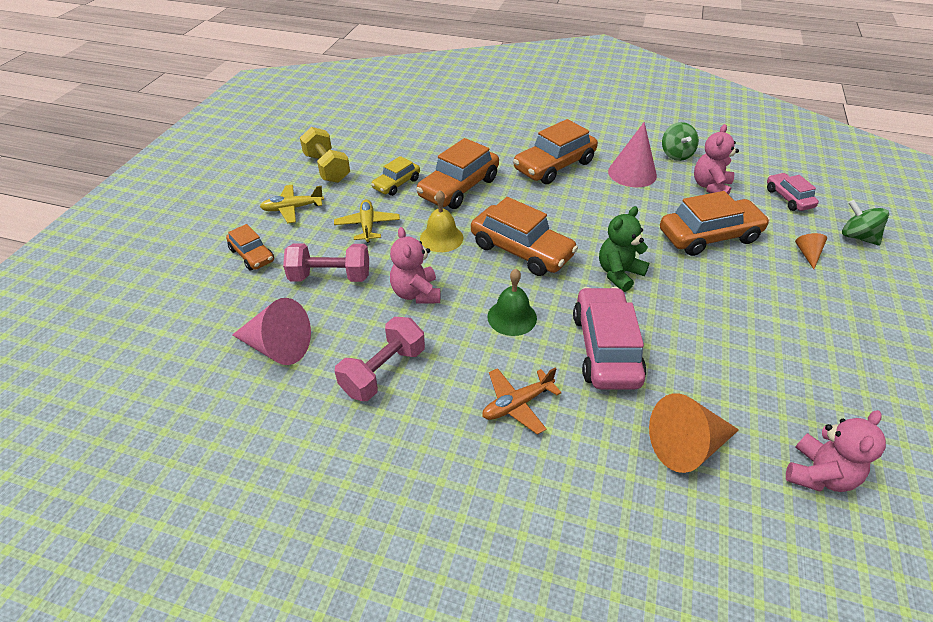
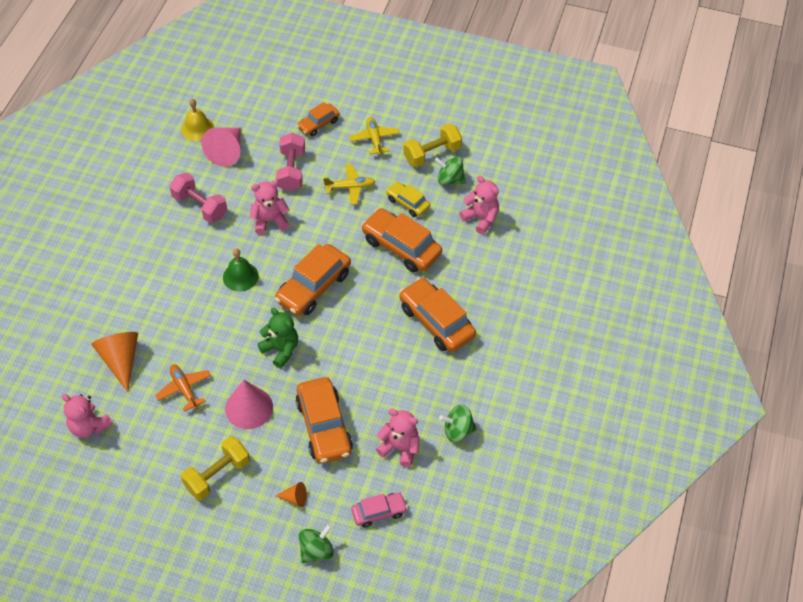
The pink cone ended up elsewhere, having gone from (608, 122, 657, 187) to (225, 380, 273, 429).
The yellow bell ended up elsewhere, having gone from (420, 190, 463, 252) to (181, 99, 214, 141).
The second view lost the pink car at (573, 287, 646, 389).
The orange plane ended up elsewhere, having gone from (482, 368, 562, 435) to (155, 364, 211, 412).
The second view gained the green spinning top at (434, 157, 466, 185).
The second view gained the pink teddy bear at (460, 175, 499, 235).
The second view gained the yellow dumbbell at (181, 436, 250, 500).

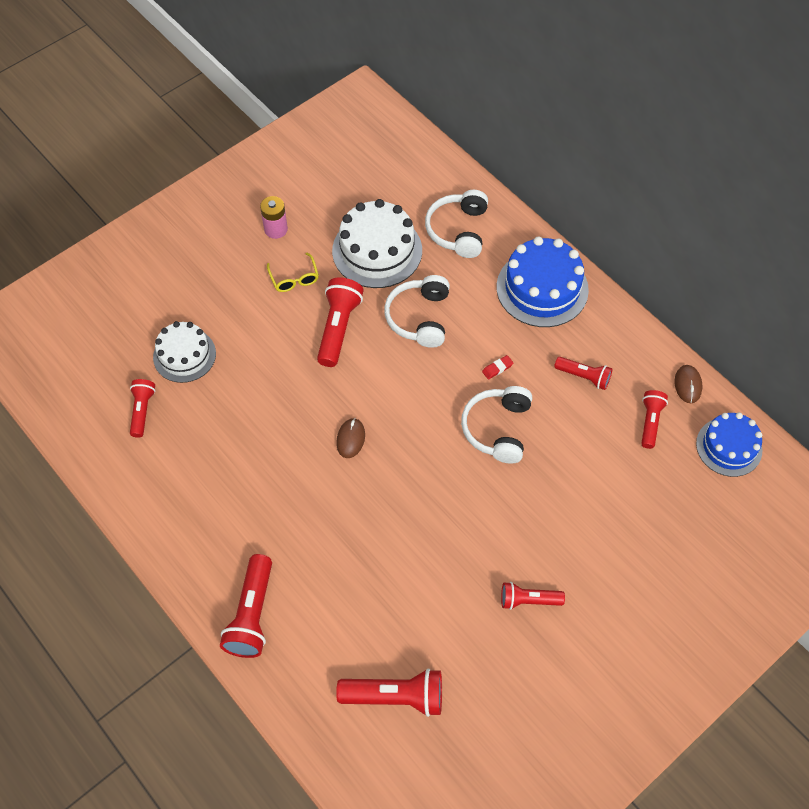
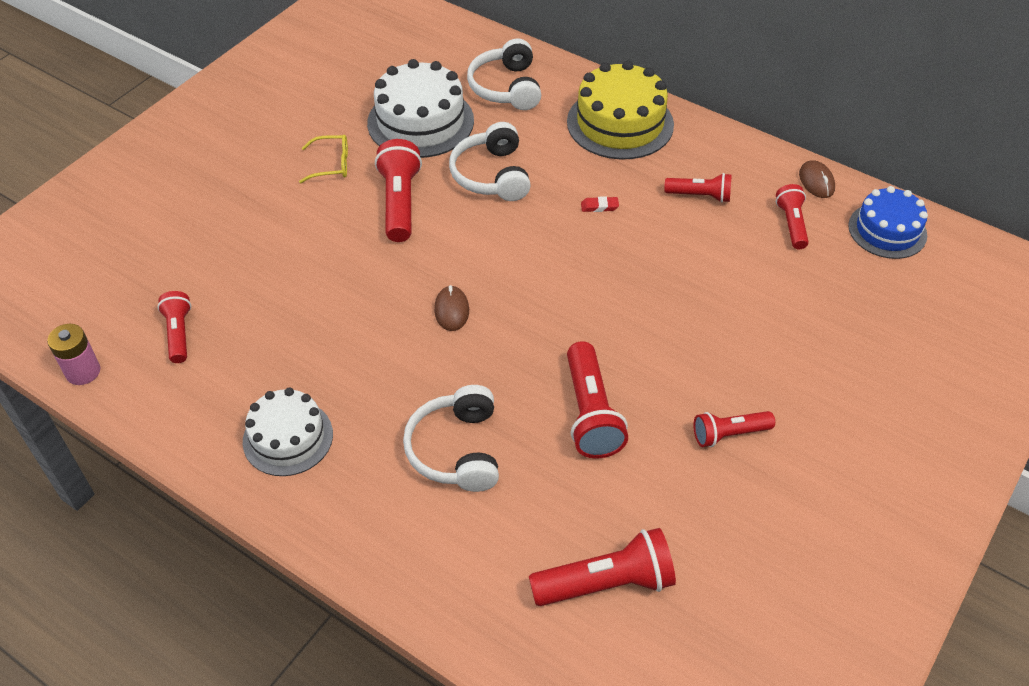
The pink battery ended up elsewhere, having gone from (260, 196, 288, 239) to (47, 324, 100, 385).
What was the blue cake at (497, 237, 589, 327) turned into the yellow cake at (567, 61, 674, 160).
The yellow glasses at (267, 253, 319, 292) ended up facing another way, 60 degrees counterclockwise from before.
The white cake ended up elsewhere, having gone from (153, 321, 216, 383) to (243, 387, 333, 476).
The red eraser at (482, 355, 513, 379) ended up facing another way, 45 degrees clockwise from before.
The white headphones ended up elsewhere, having gone from (461, 386, 532, 464) to (403, 385, 499, 492).
The red flashlight ended up elsewhere, having gone from (220, 554, 272, 658) to (567, 341, 628, 459).

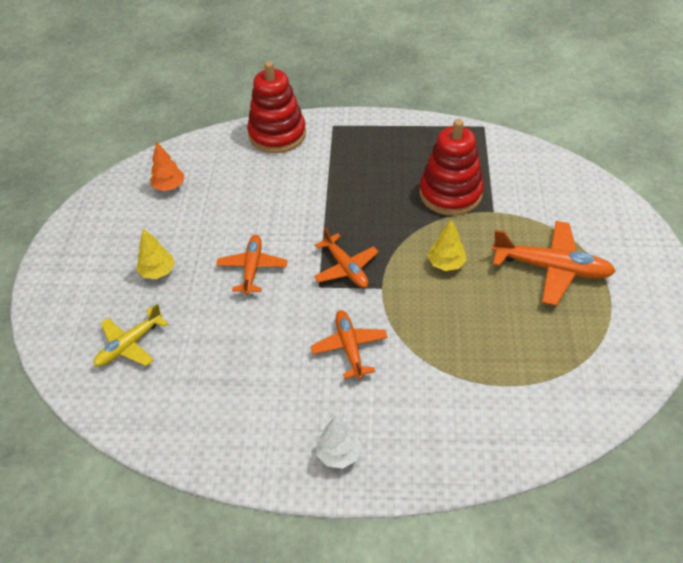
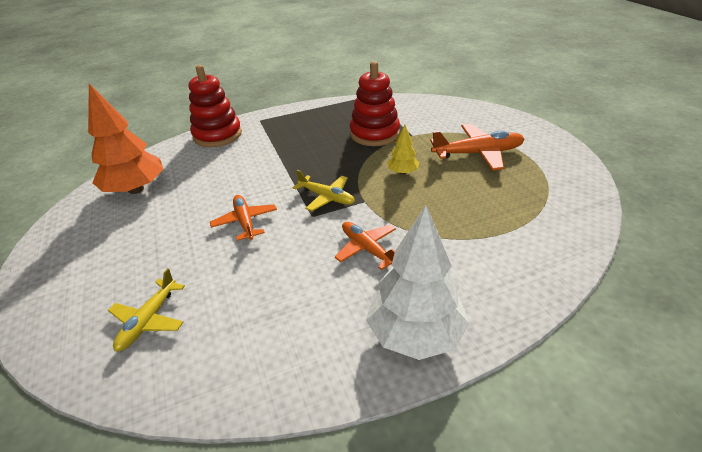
The size of the orange tree at (150, 142, 184, 191) changed by a factor of 2.04.
What was the orange plane at (314, 227, 379, 288) turned into the yellow plane at (293, 170, 355, 211).
The second view lost the yellow tree at (136, 228, 175, 279).
The size of the white tree at (316, 415, 362, 469) changed by a factor of 2.04.

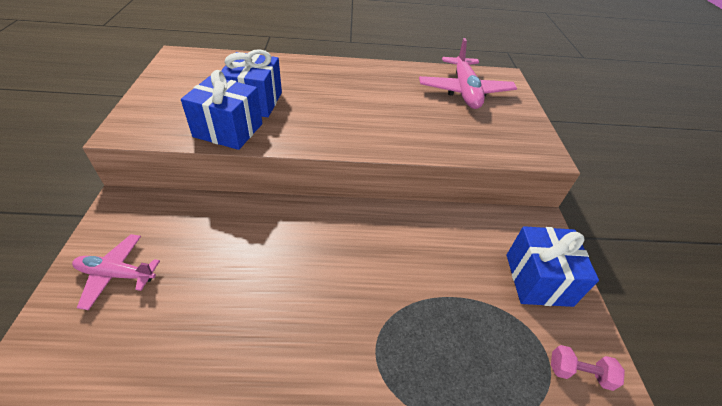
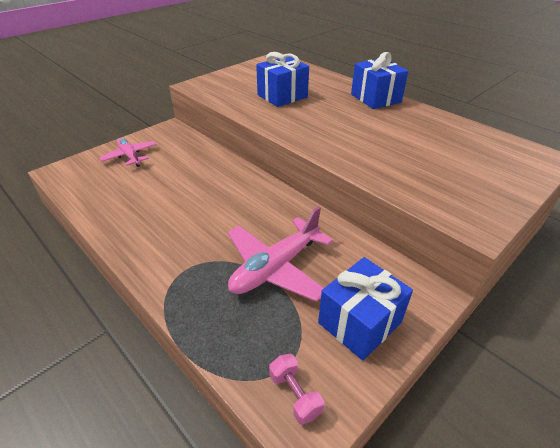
The pink plane ended up elsewhere, having gone from (419, 38, 517, 109) to (228, 206, 333, 302).
The blue gift ended up elsewhere, having gone from (181, 70, 263, 150) to (351, 52, 408, 109).

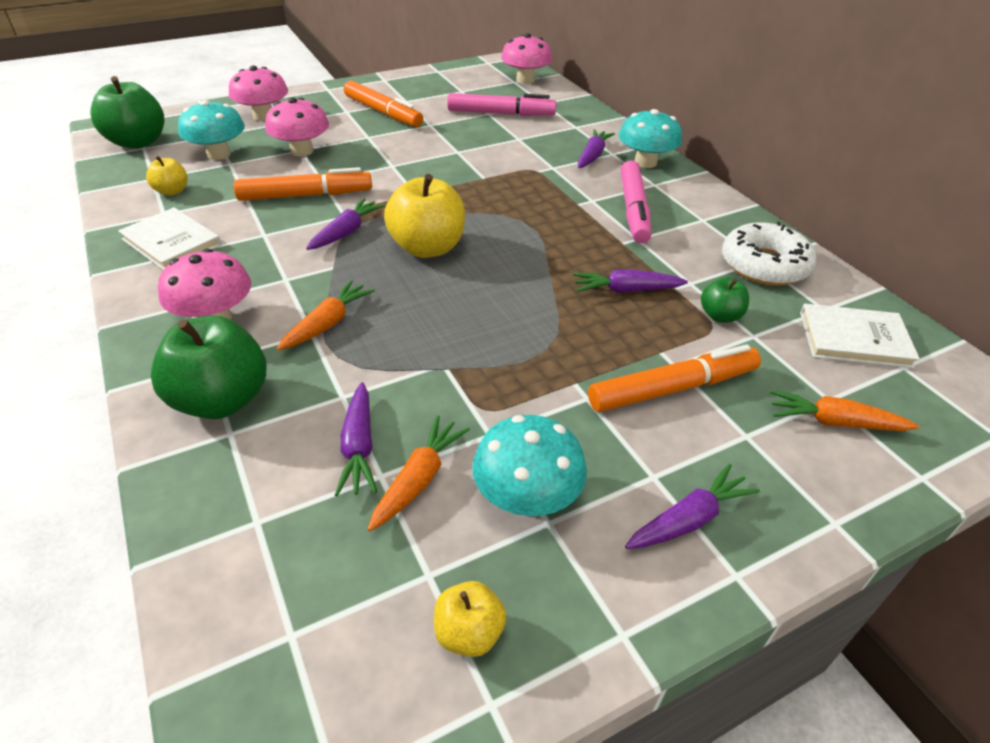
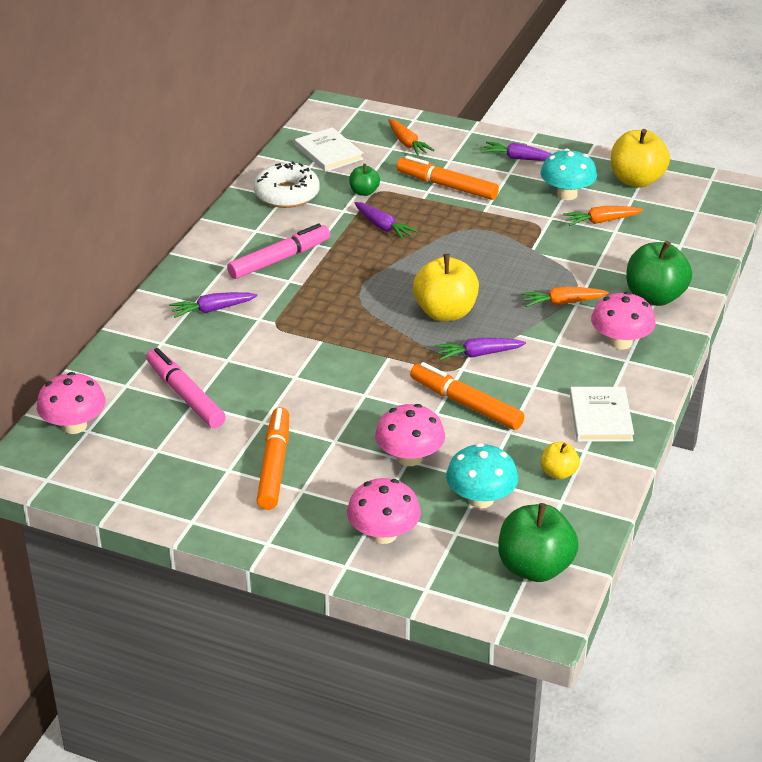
The second view lost the turquoise mushroom at (619, 109, 682, 168).
The second view lost the purple carrot at (335, 382, 377, 496).
The size of the yellow apple at (434, 581, 507, 657) changed by a factor of 1.92.

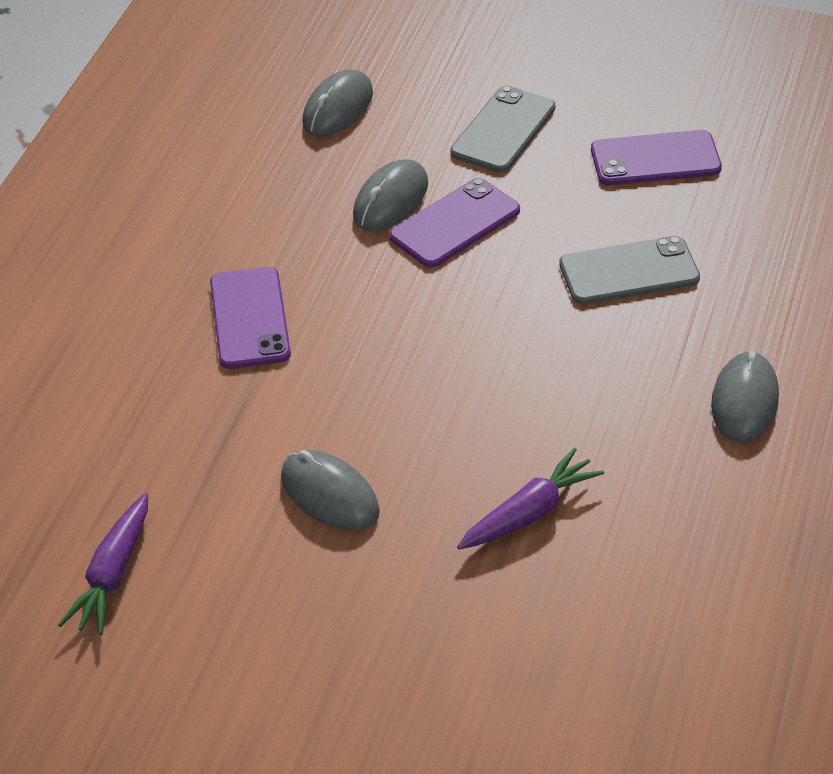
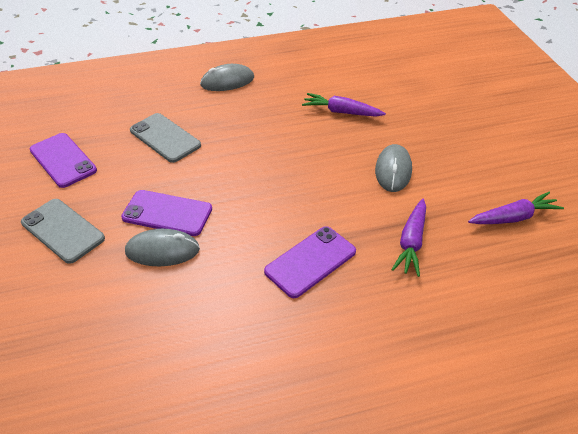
The second view lost the grey mouse at (302, 70, 373, 136).
The grey phone at (450, 86, 555, 173) ended up facing another way, 45 degrees clockwise from before.
The second view gained the purple carrot at (391, 199, 426, 277).

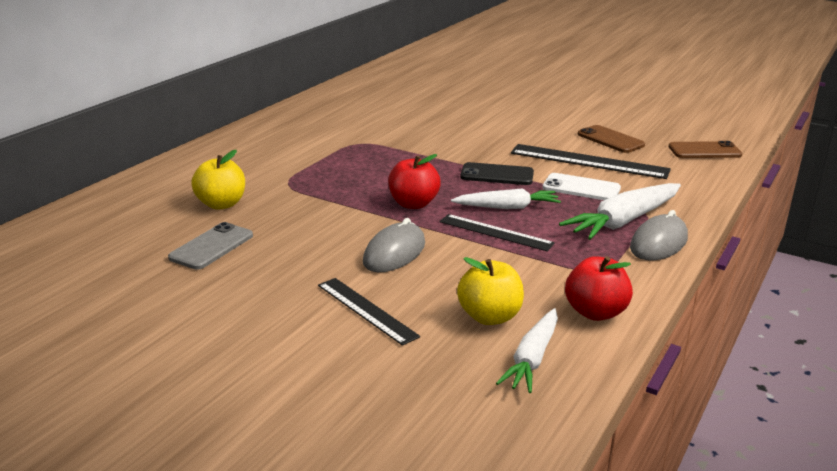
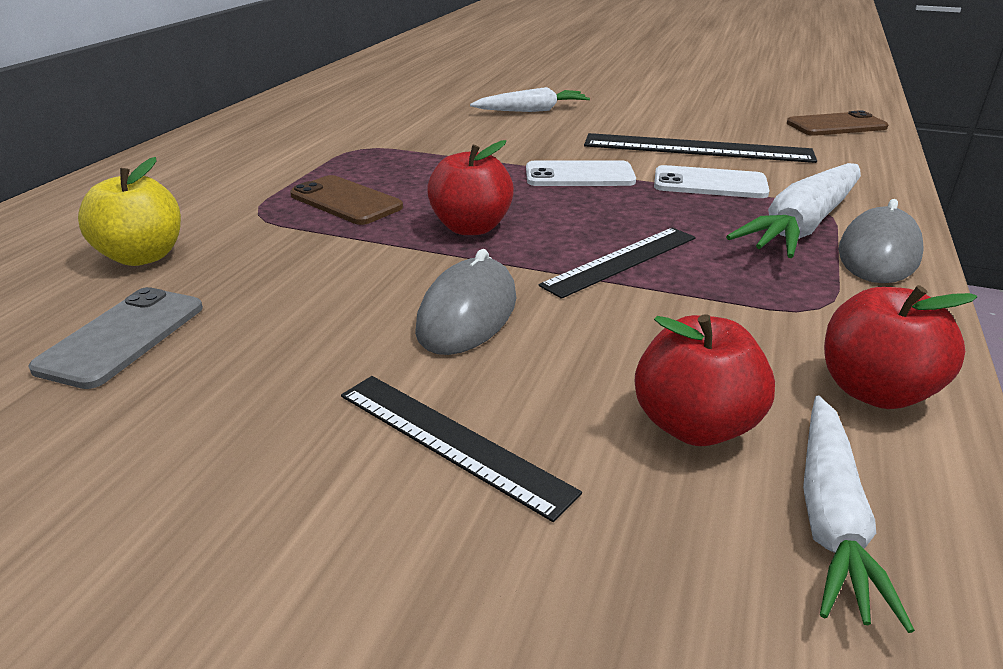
The brown phone ended up elsewhere, having gone from (577, 125, 645, 153) to (290, 175, 403, 225).
What was the black phone at (460, 162, 534, 185) turned into the white phone at (526, 160, 636, 186).
The white carrot ended up elsewhere, having gone from (451, 188, 561, 209) to (470, 87, 590, 112).
The black ruler at (440, 214, 555, 251) ended up facing another way, 60 degrees counterclockwise from before.
What was the yellow apple at (457, 257, 524, 325) turned into the red apple at (635, 314, 775, 446).

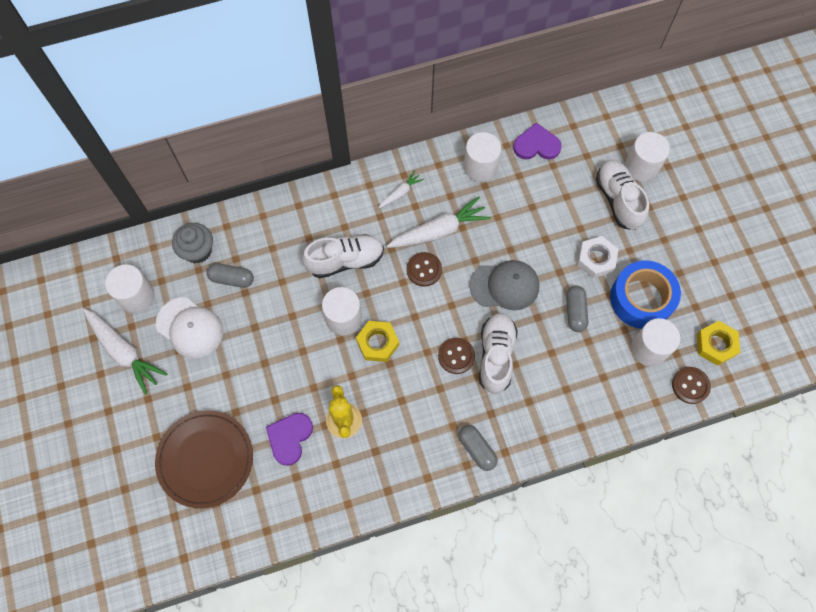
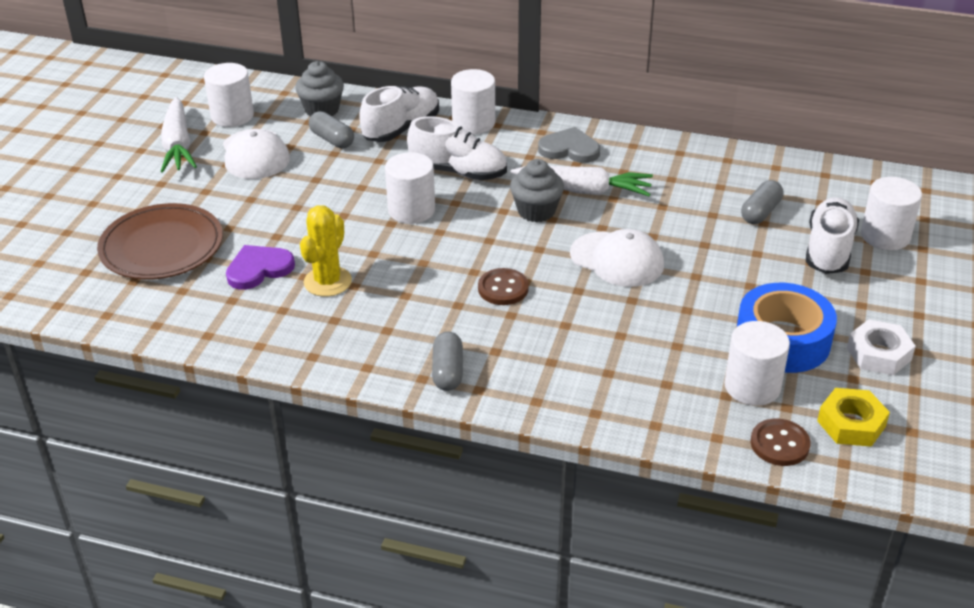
The second view lost the purple heart at (513, 122, 562, 159).
The white cylinder ended up elsewhere, having gone from (464, 132, 502, 182) to (451, 69, 495, 134).
Where the white carrot stood at (378, 171, 424, 208), the grey heart came to stand at (538, 127, 600, 163).
The white nut ended up elsewhere, having gone from (577, 236, 619, 278) to (847, 319, 916, 375).
Where the brown button stood at (407, 252, 442, 287), the grey cupcake came to stand at (510, 159, 564, 222).
What was the grey cap at (469, 260, 539, 310) turned into the white cap at (570, 229, 664, 287).
The grey capsule ended up elsewhere, having gone from (566, 286, 588, 332) to (741, 180, 783, 224).
The white shoe ended up elsewhere, having gone from (479, 313, 518, 394) to (359, 86, 439, 142).
The second view lost the yellow nut at (356, 321, 399, 362).

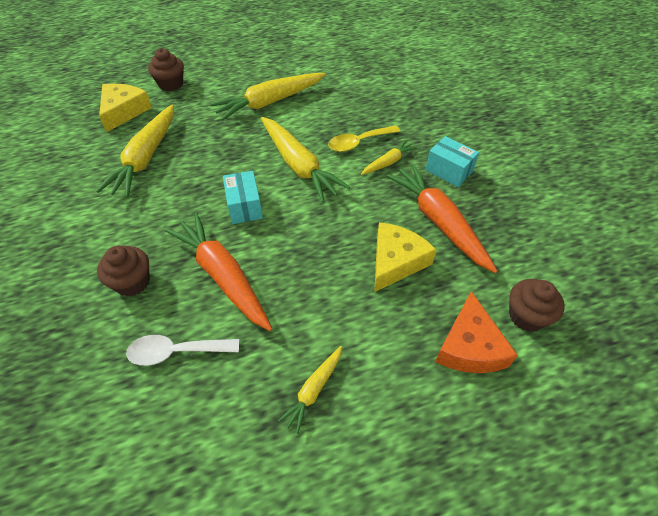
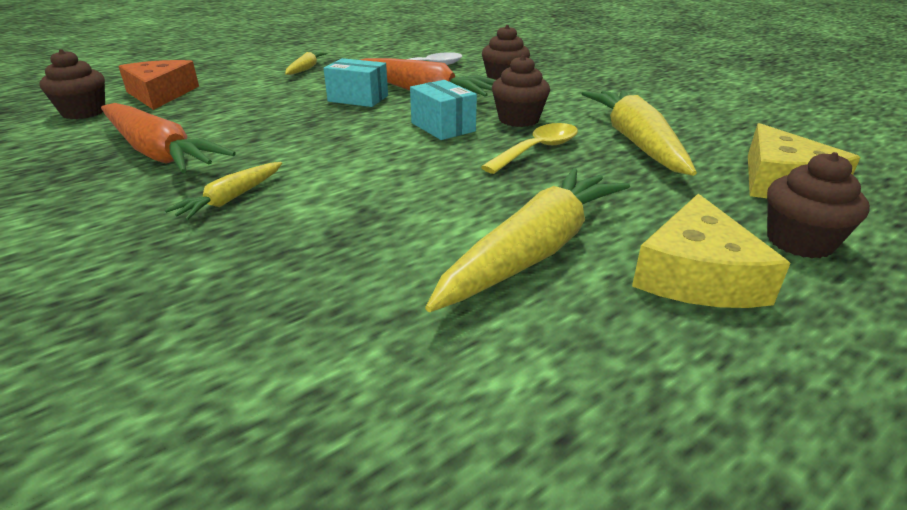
The second view lost the yellow carrot at (261, 117, 350, 203).
The yellow spoon ended up elsewhere, having gone from (328, 125, 400, 152) to (481, 123, 578, 174).
The turquoise box ended up elsewhere, having gone from (426, 136, 479, 187) to (323, 58, 388, 107).
The yellow cheese ended up elsewhere, having gone from (374, 222, 437, 292) to (632, 194, 790, 308).
The second view gained the brown cupcake at (492, 55, 550, 127).

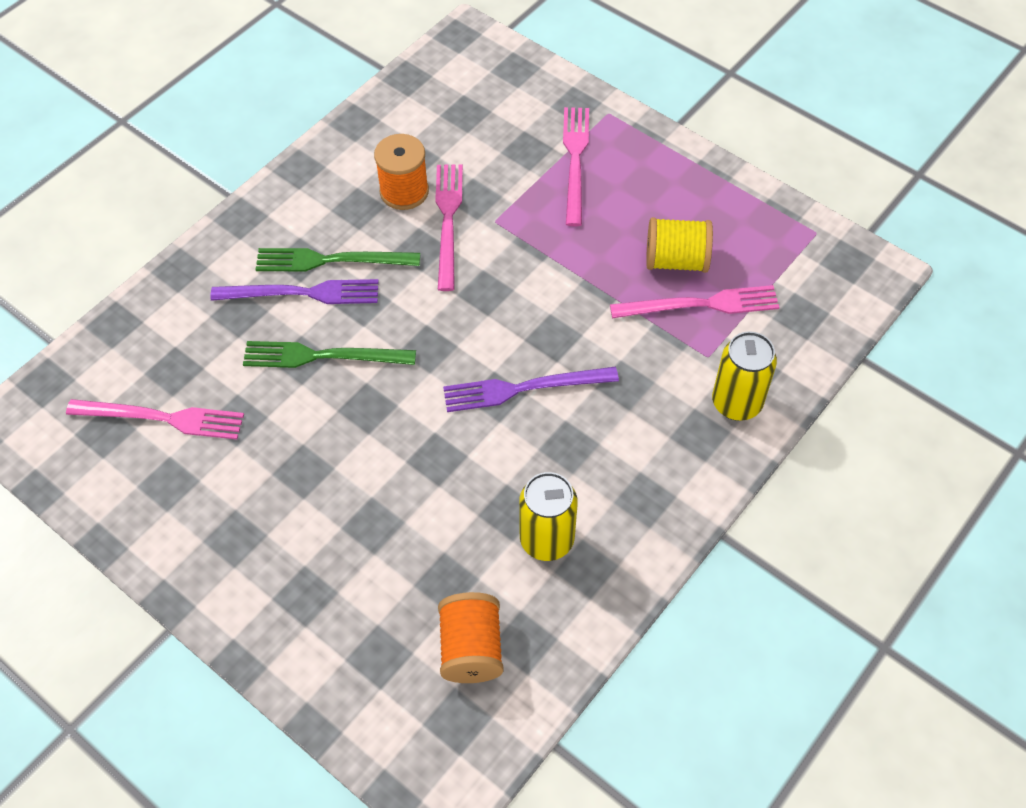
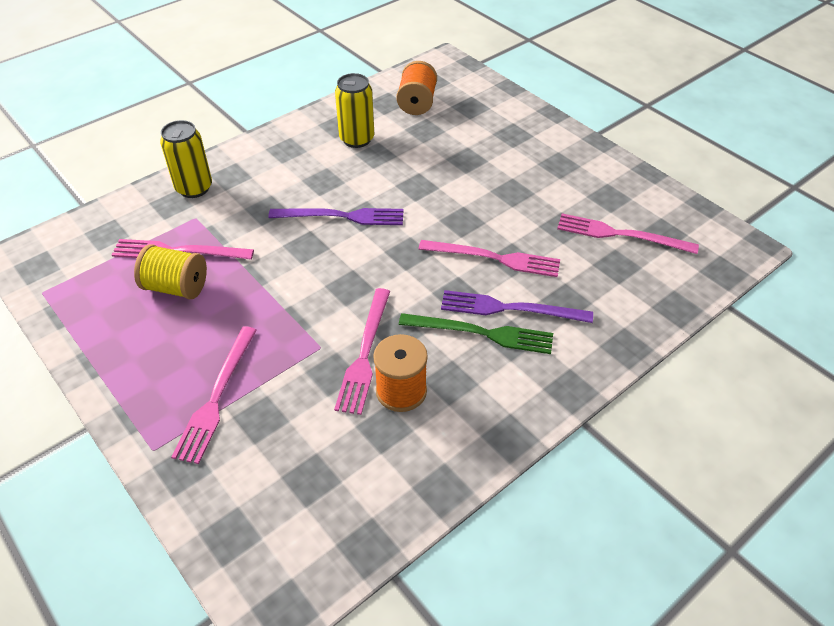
What was the green fork at (243, 341, 416, 368) turned into the pink fork at (418, 240, 560, 277).

